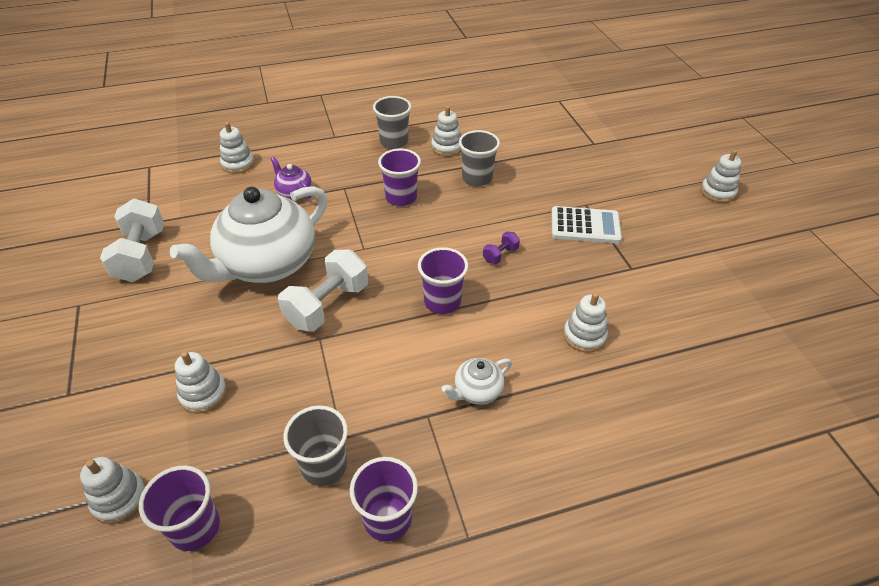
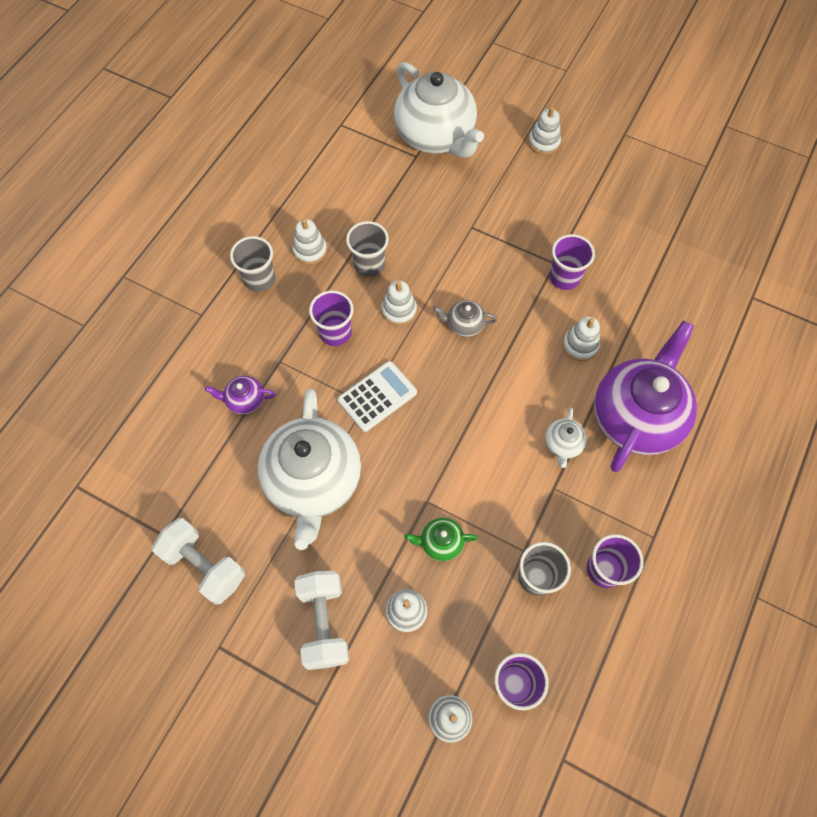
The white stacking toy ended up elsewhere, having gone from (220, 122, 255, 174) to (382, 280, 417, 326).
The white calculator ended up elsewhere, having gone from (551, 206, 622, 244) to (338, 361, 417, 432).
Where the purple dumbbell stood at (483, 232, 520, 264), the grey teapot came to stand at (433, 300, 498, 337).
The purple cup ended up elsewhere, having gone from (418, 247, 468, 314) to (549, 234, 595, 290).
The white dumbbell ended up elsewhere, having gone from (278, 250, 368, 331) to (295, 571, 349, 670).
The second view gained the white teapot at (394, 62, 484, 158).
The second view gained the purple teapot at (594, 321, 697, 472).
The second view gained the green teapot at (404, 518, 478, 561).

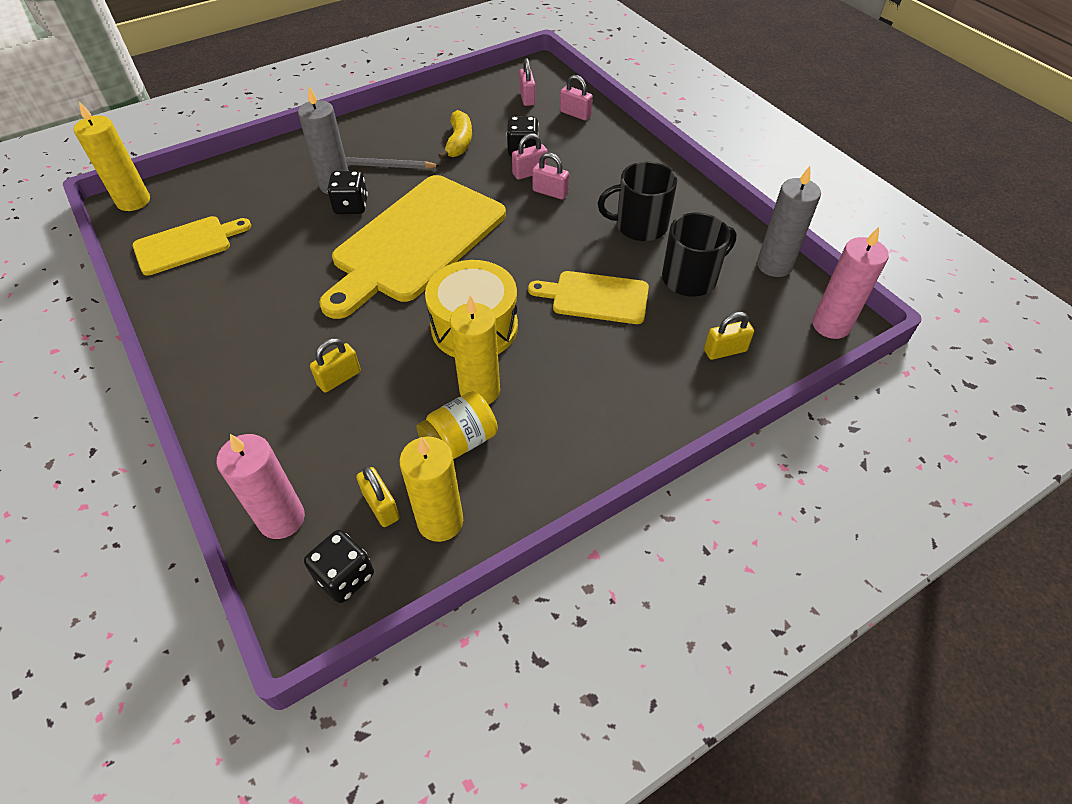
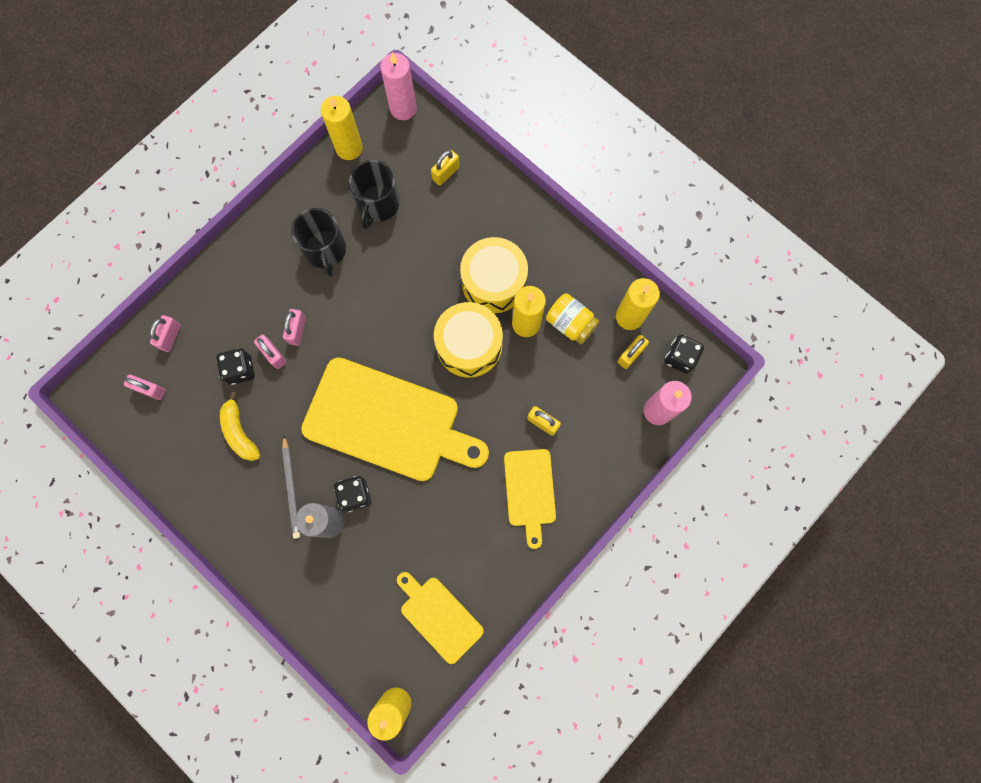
The pink padlock at (519, 58, 535, 106) ended up facing another way, 45 degrees clockwise from before.
The yellow banana at (438, 110, 472, 160) ended up facing another way, 105 degrees counterclockwise from before.
What was the grey candle at (757, 166, 821, 277) turned into the yellow candle at (321, 96, 363, 160).
The black mug at (662, 212, 737, 297) ended up facing another way, 120 degrees counterclockwise from before.
The yellow cutting board ended up elsewhere, having gone from (528, 271, 649, 324) to (504, 449, 556, 549).
The yellow padlock at (704, 312, 754, 360) ended up facing another way, 75 degrees clockwise from before.
The second view gained the yellow drum at (460, 237, 528, 313).

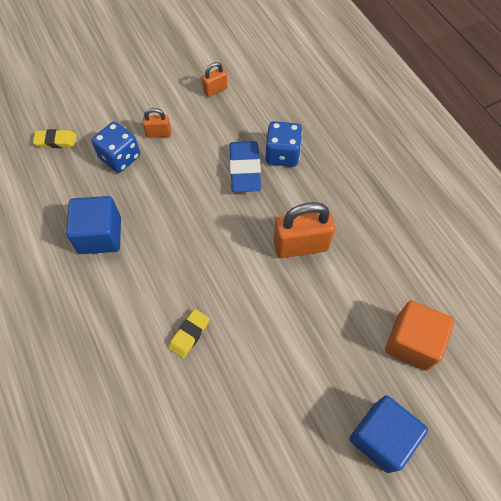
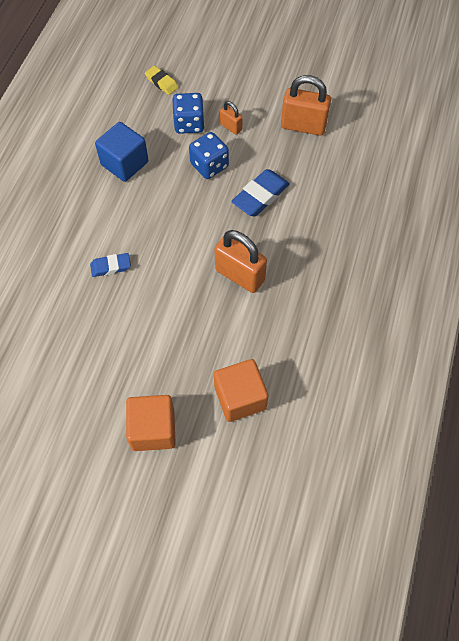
The size of the orange padlock at (202, 62, 228, 97) changed by a factor of 1.93.
The blue dice ended up elsewhere, having gone from (265, 121, 302, 167) to (189, 132, 229, 179).
What was the yellow eraser at (168, 309, 210, 359) turned into the blue eraser at (90, 253, 131, 277).
What was the blue cube at (350, 395, 428, 473) turned into the orange cube at (126, 395, 176, 451).

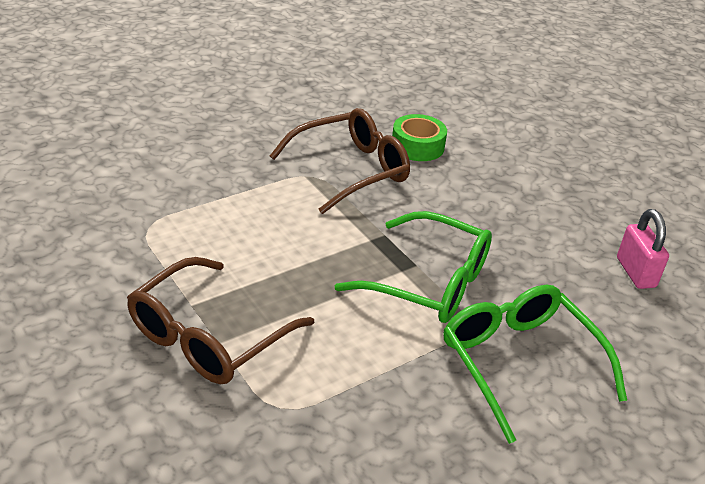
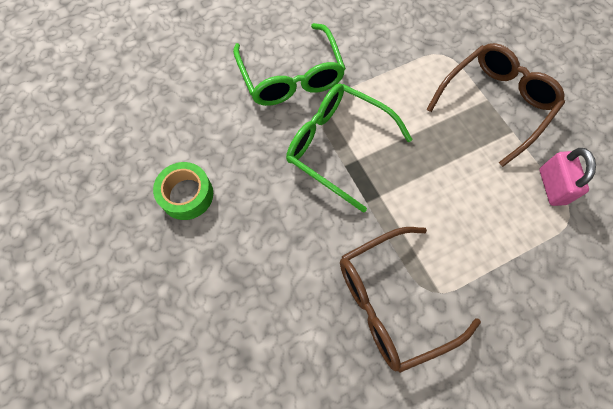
The green tape ended up elsewhere, having gone from (392, 114, 447, 161) to (153, 162, 213, 220).
The pink padlock ended up elsewhere, having gone from (617, 209, 669, 289) to (540, 148, 596, 206).

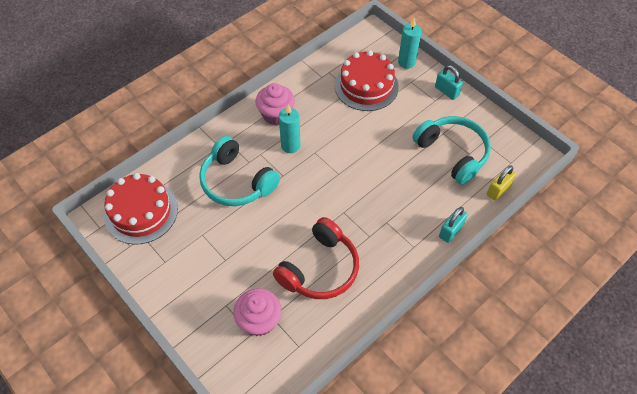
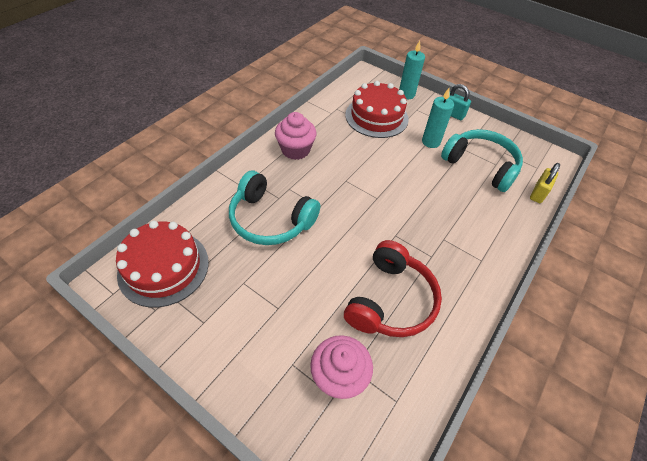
The turquoise candle ended up elsewhere, having gone from (279, 104, 300, 153) to (422, 88, 454, 148).
The second view lost the turquoise padlock at (439, 207, 468, 243).

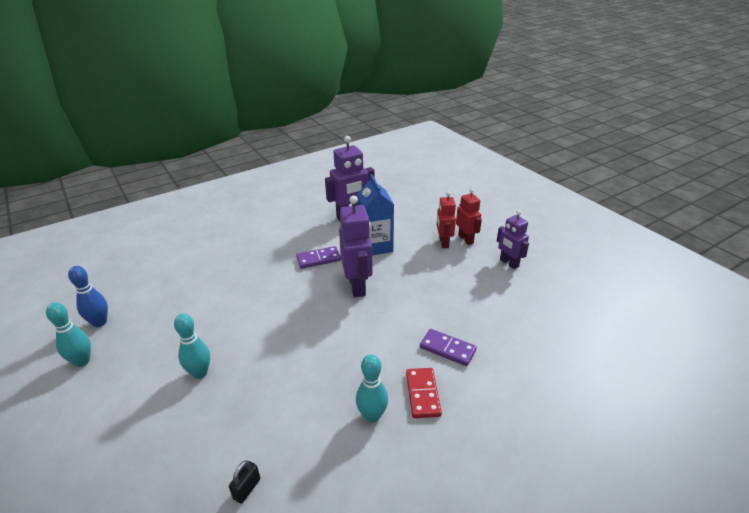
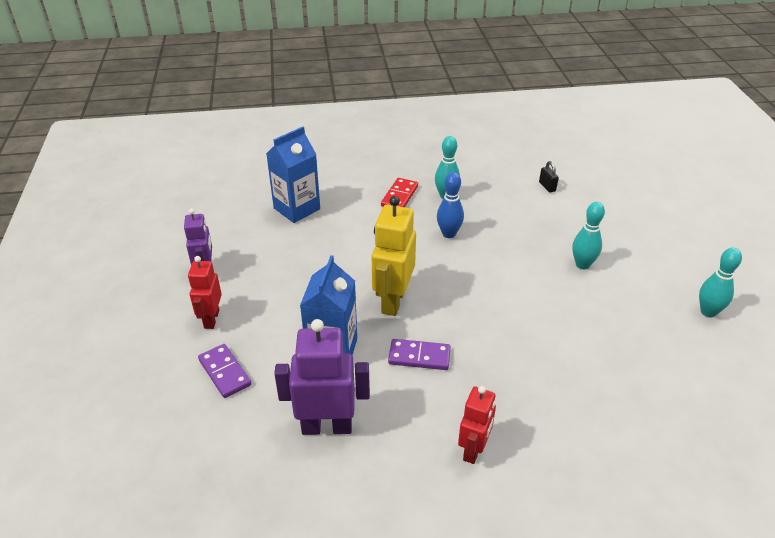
The red robot ended up elsewhere, having gone from (437, 192, 456, 248) to (458, 386, 496, 464).
What was the purple robot at (339, 196, 373, 297) turned into the yellow robot at (372, 196, 416, 316).
The blue bowling pin ended up elsewhere, having gone from (68, 266, 108, 327) to (437, 172, 464, 238).
The purple domino ended up elsewhere, having gone from (420, 329, 477, 366) to (198, 344, 252, 398).
The black padlock at (229, 460, 260, 504) ended up facing another way, 75 degrees counterclockwise from before.
The second view gained the blue carton at (266, 127, 320, 223).

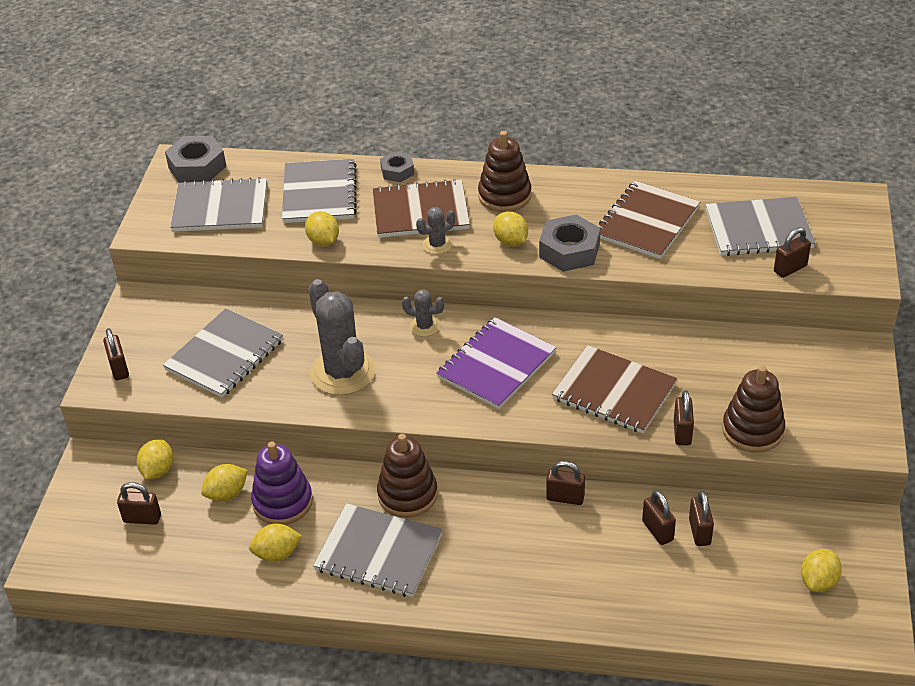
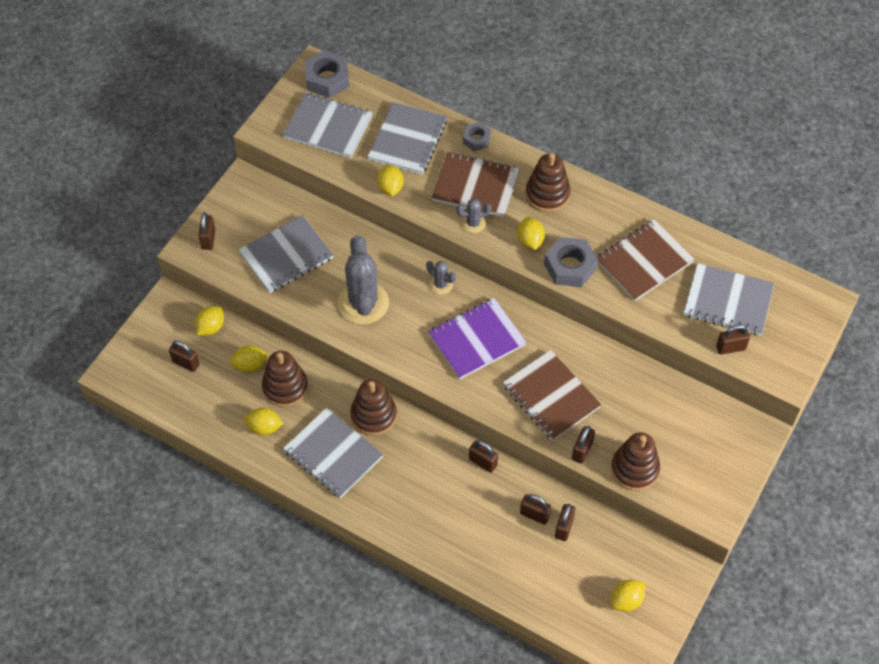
What was the purple stacking toy at (251, 441, 313, 525) turned into the brown stacking toy at (262, 351, 308, 407).
The brown padlock at (642, 490, 676, 545) ended up facing another way, 60 degrees counterclockwise from before.

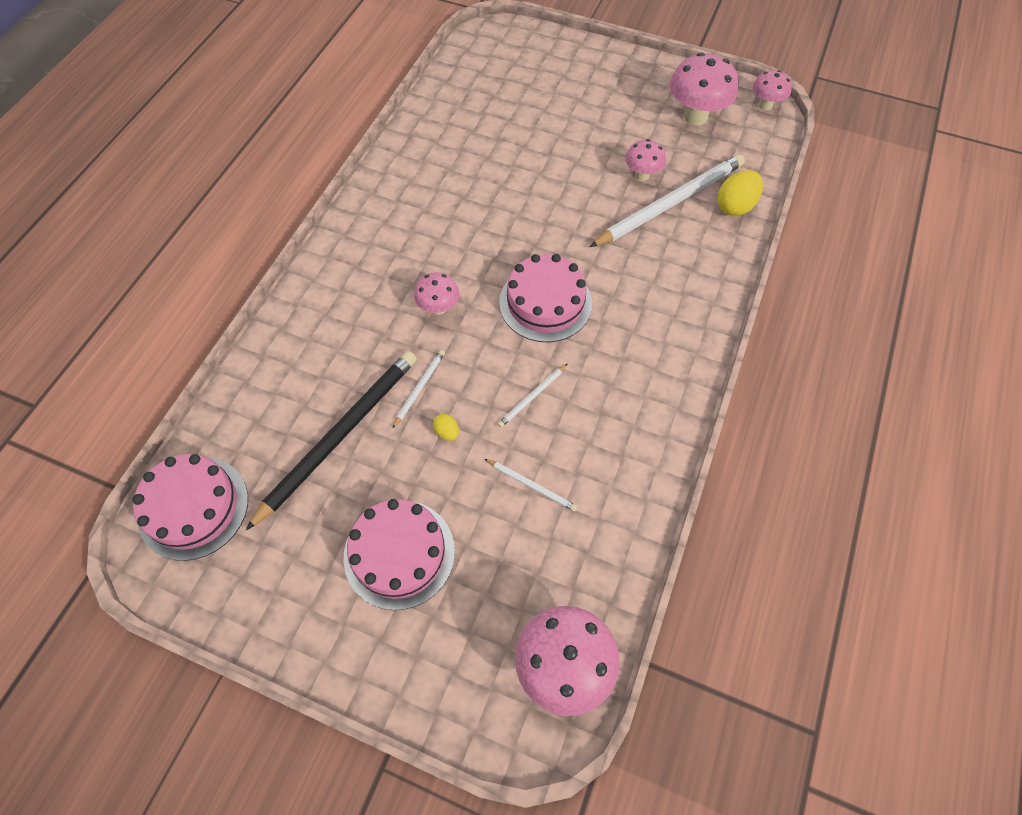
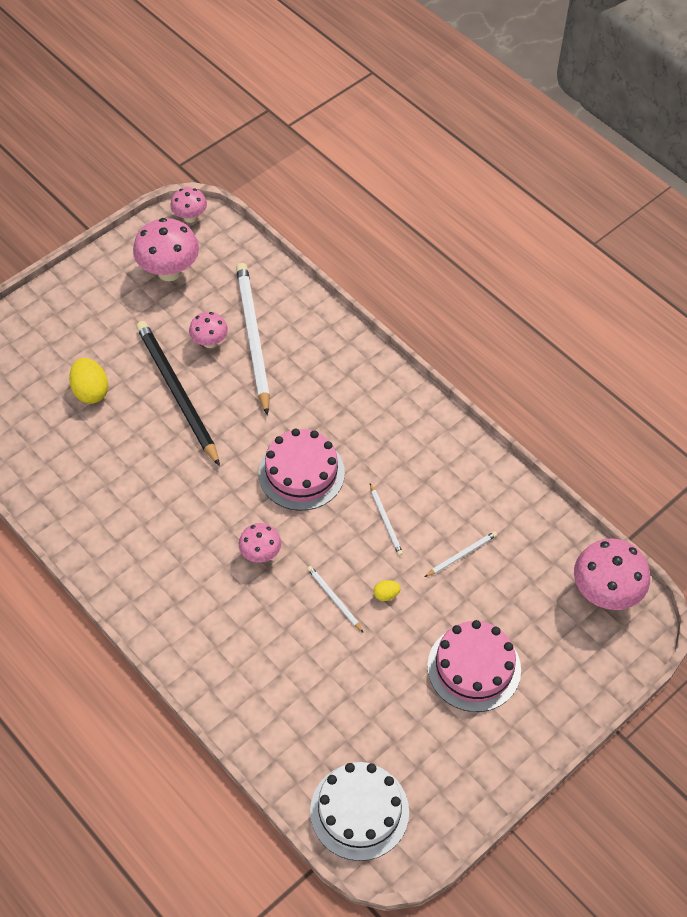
The yellow egg ended up elsewhere, having gone from (717, 170, 763, 216) to (69, 358, 108, 404).
The black pencil ended up elsewhere, having gone from (246, 351, 417, 530) to (136, 321, 220, 466).
What was the pink cake at (132, 454, 248, 561) turned into the white cake at (310, 762, 409, 861).

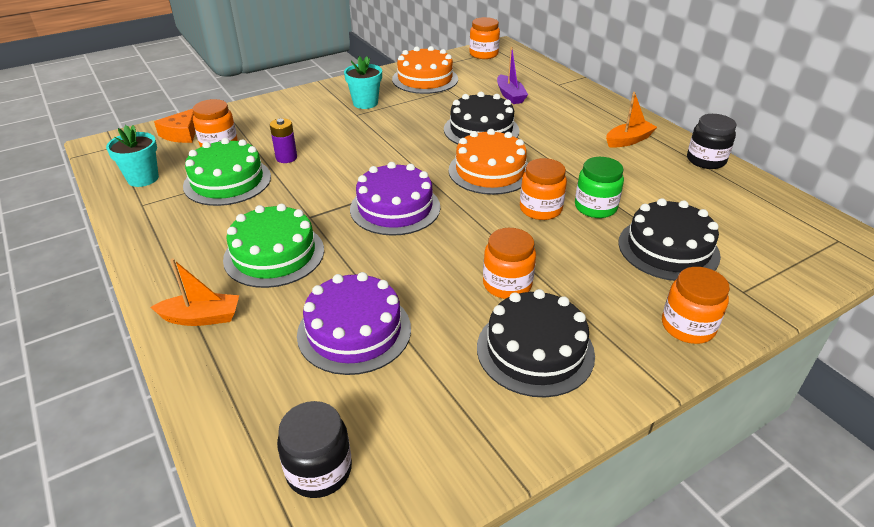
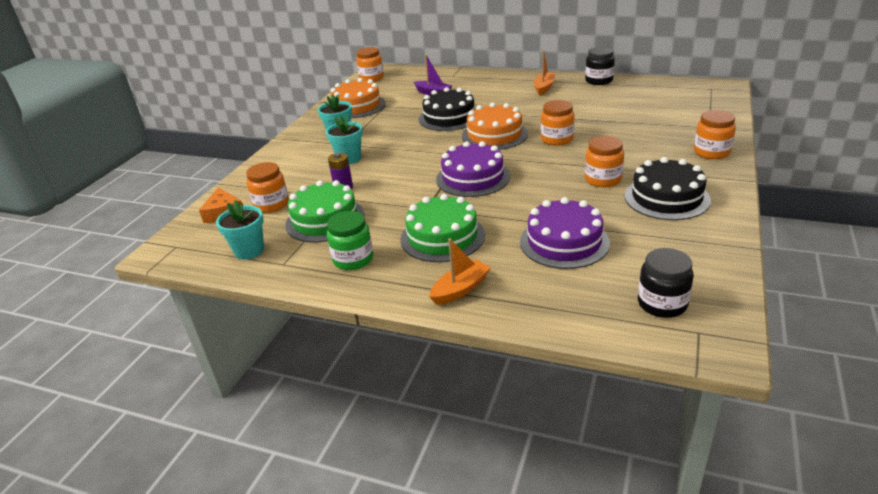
The green jar ended up elsewhere, having gone from (575, 157, 624, 218) to (327, 211, 373, 270).
The second view lost the black cake at (619, 198, 721, 281).
The second view gained the turquoise flower pot at (326, 115, 363, 164).

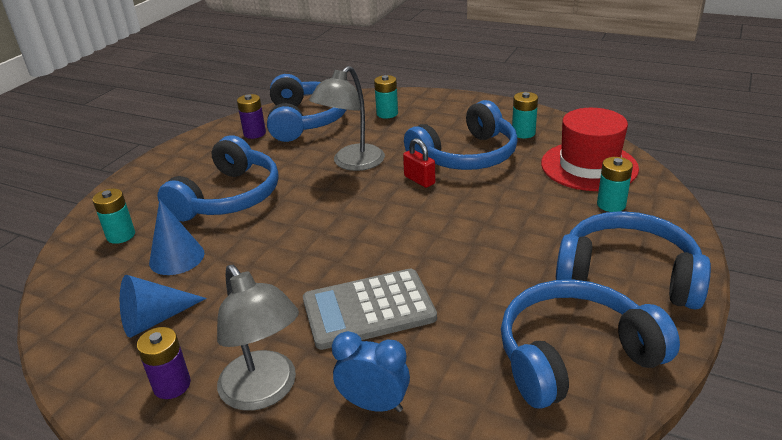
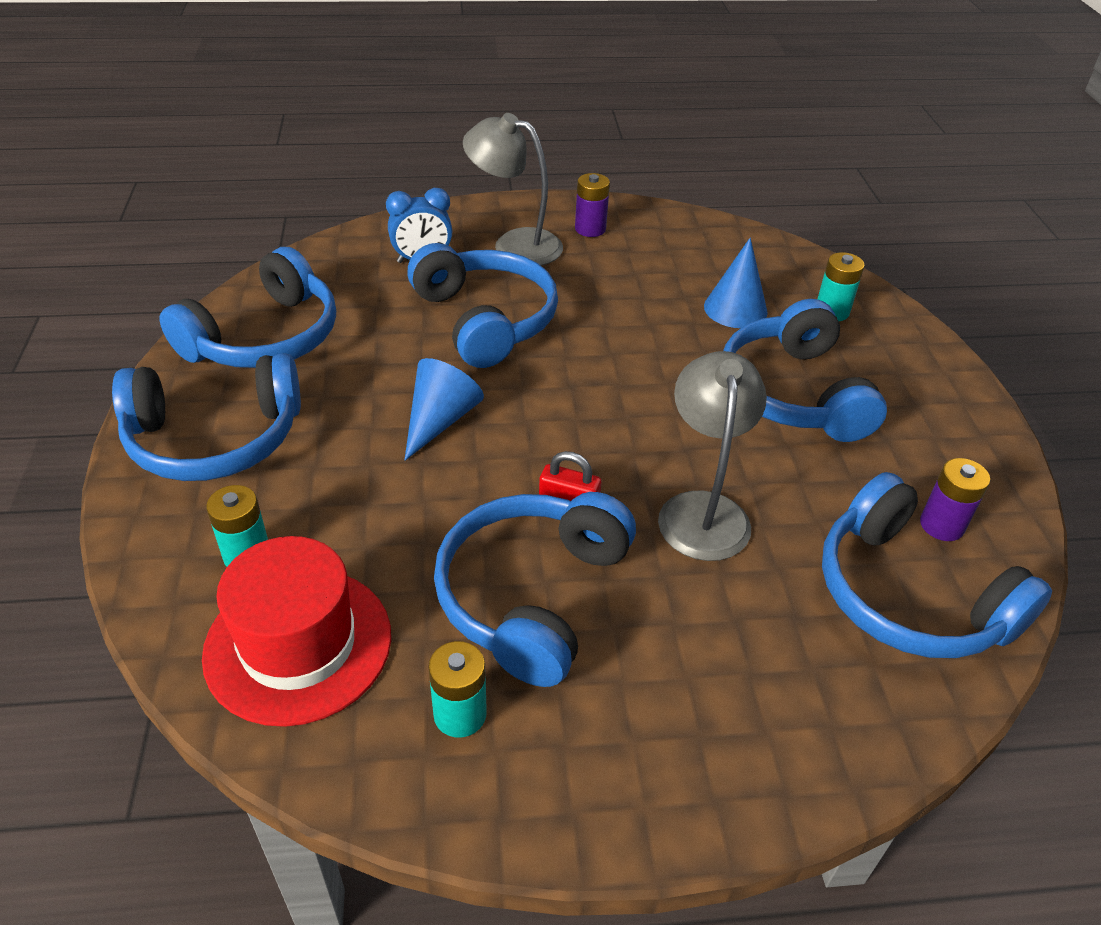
The second view lost the turquoise battery at (374, 75, 398, 119).
Where the grey calculator stood at (303, 269, 437, 350), the blue headphones came to stand at (407, 243, 558, 368).
The blue cone ended up elsewhere, having gone from (120, 275, 207, 338) to (404, 358, 484, 461).

